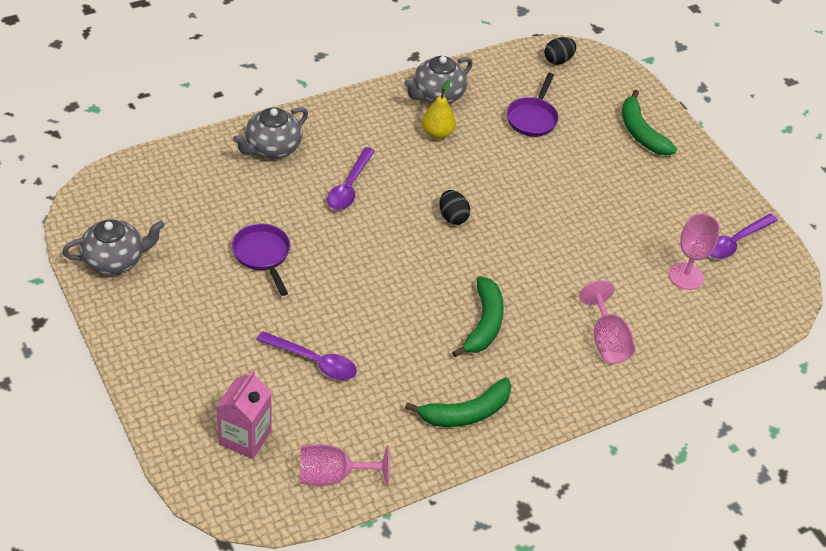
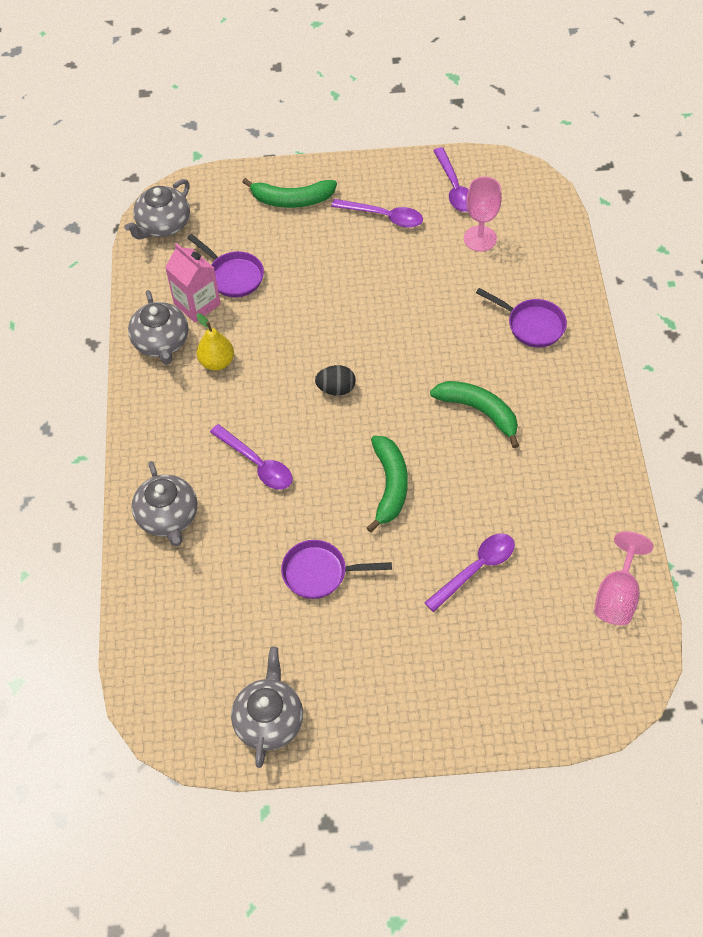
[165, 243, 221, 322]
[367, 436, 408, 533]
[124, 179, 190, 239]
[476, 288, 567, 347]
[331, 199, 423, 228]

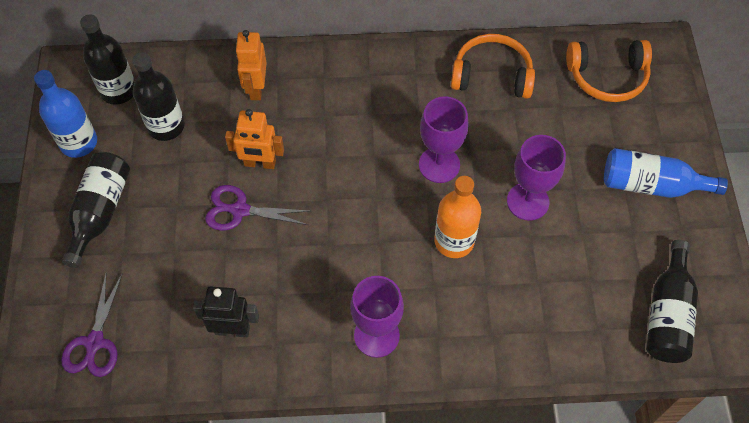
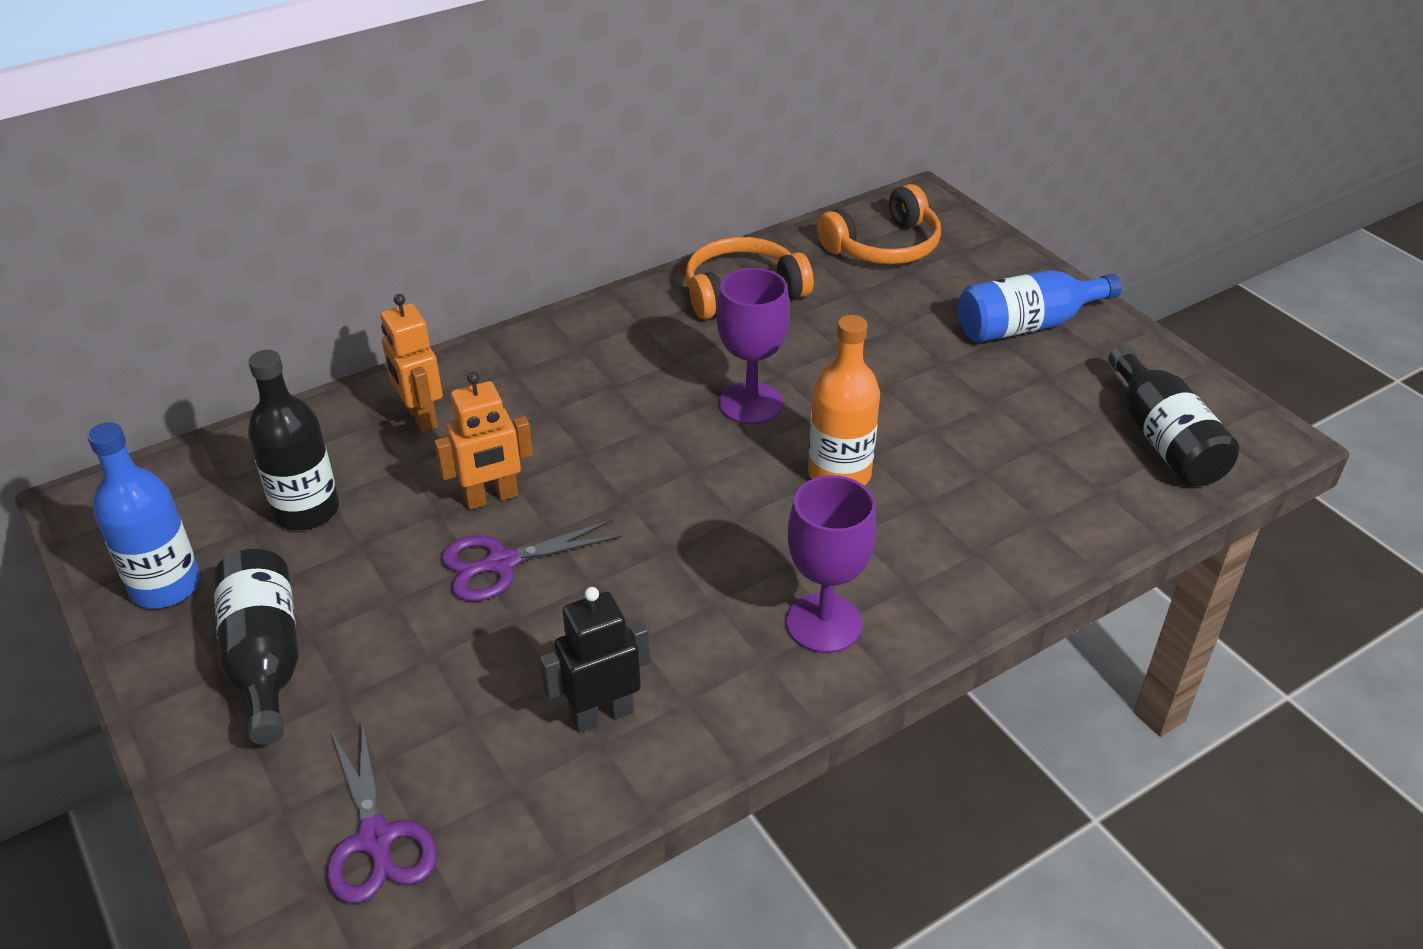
[80, 15, 135, 105] (first image)
[507, 135, 566, 221] (first image)

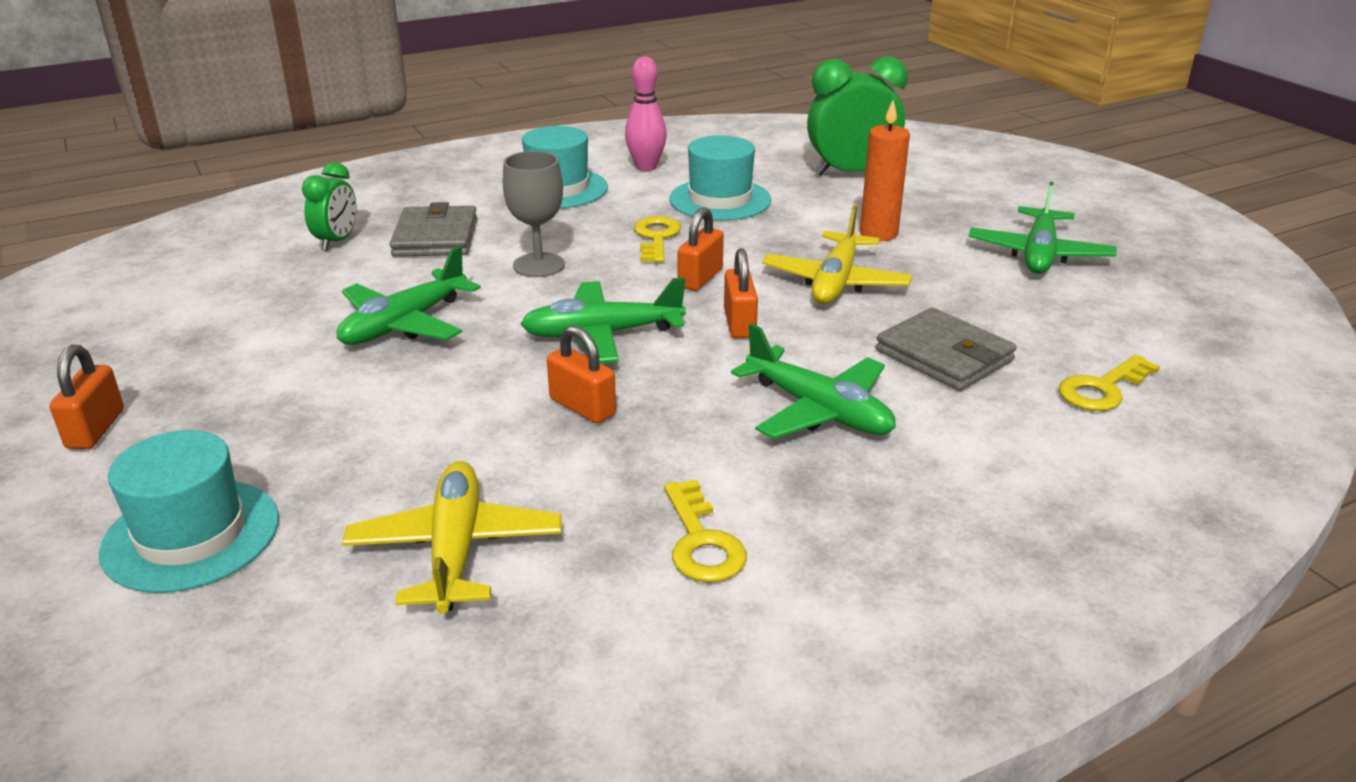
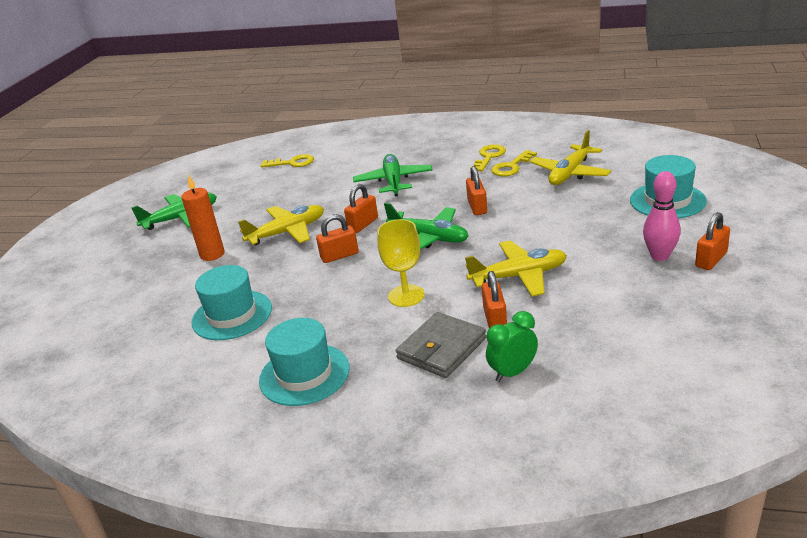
[465, 241, 567, 296]
[377, 219, 425, 307]
[643, 171, 681, 261]
[491, 150, 537, 177]
[807, 56, 908, 176] (first image)
[876, 307, 1017, 391] (first image)
[482, 271, 507, 328]

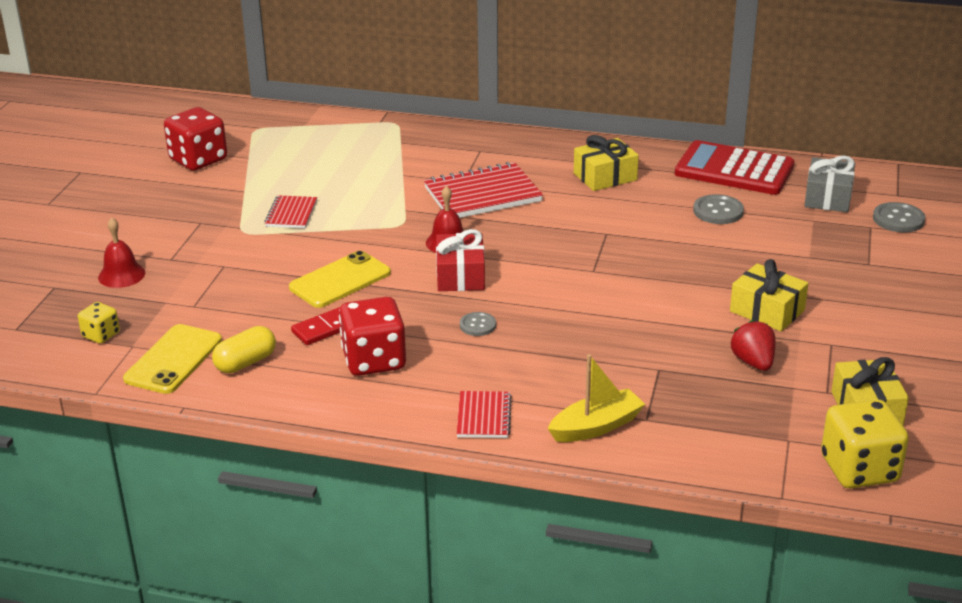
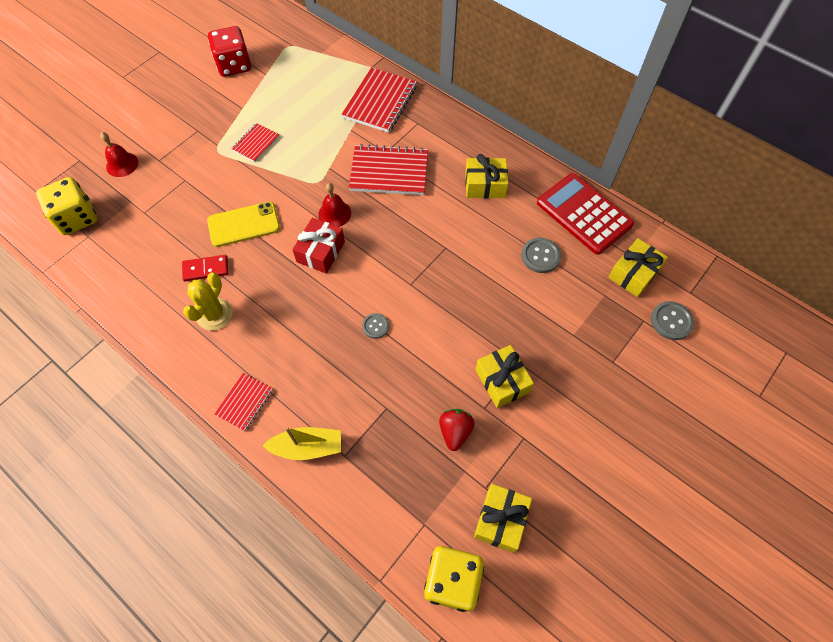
[36, 177, 97, 235]
[123, 324, 222, 394] (first image)
[212, 326, 276, 373] (first image)
[183, 272, 233, 330]
[362, 313, 389, 339]
[608, 238, 668, 297]
[342, 68, 417, 133]

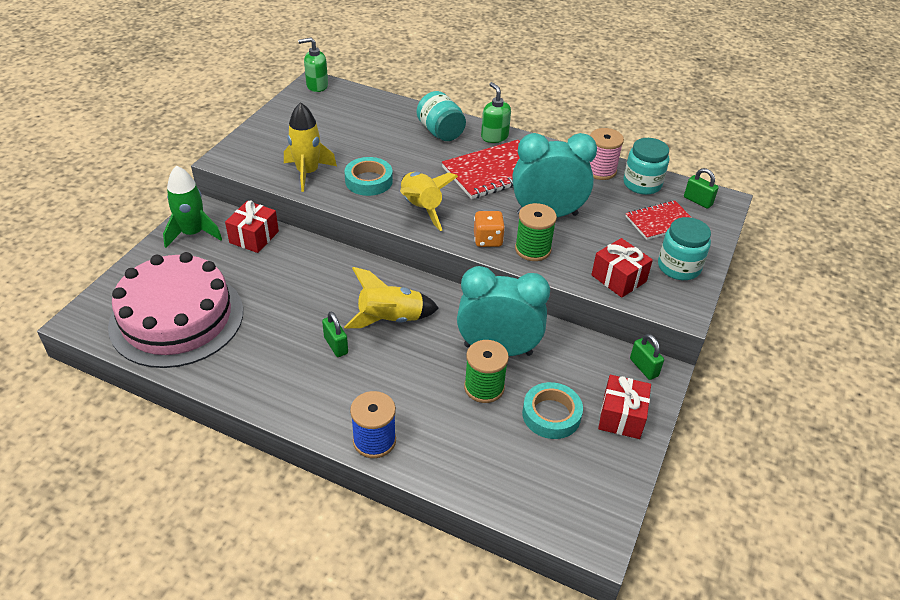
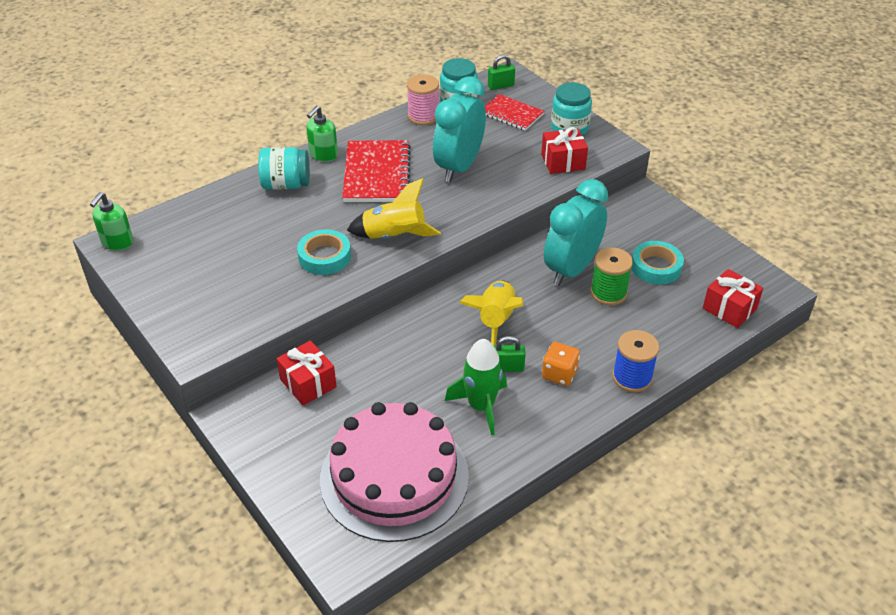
[445, 339, 507, 435]
[284, 102, 337, 192] (first image)
[542, 342, 580, 386]
[306, 106, 338, 162]
[515, 203, 557, 261] (first image)
[703, 269, 763, 328]
[485, 94, 544, 131]
[630, 334, 664, 380] (first image)

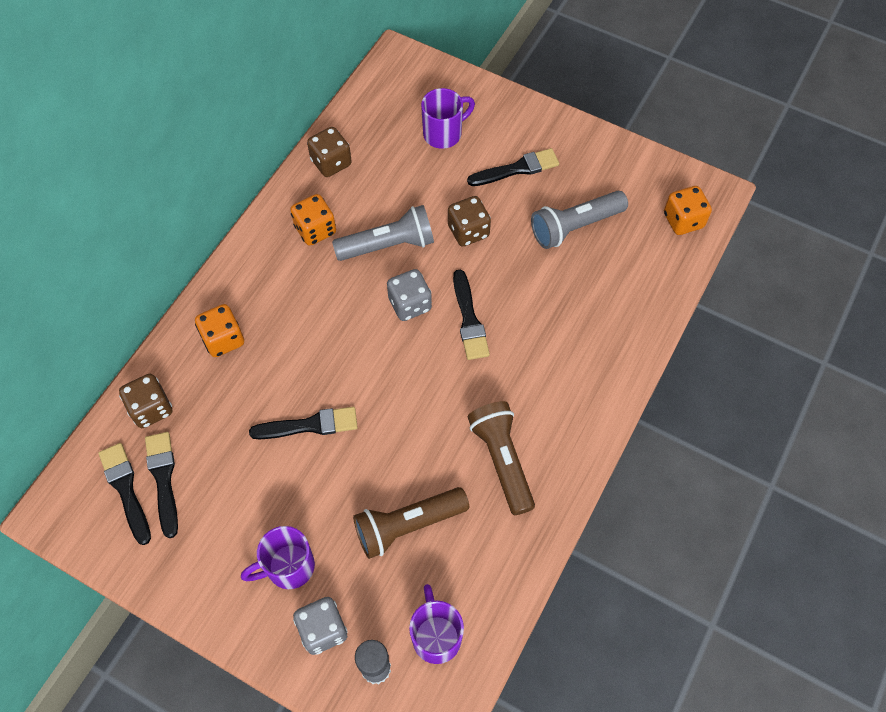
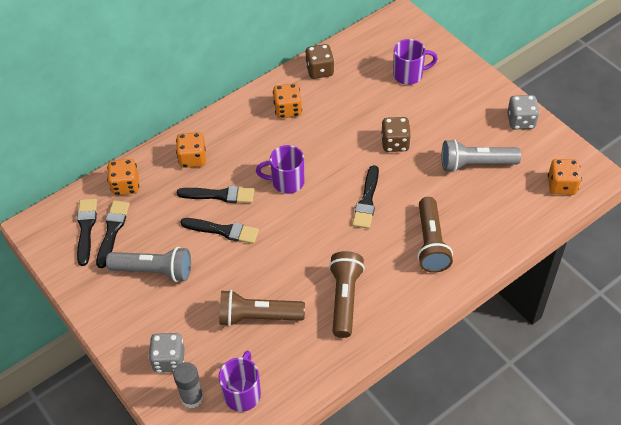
[107, 159, 139, 195]
[256, 145, 305, 194]
[106, 247, 191, 282]
[507, 95, 540, 130]
[177, 186, 254, 203]
[417, 197, 453, 273]

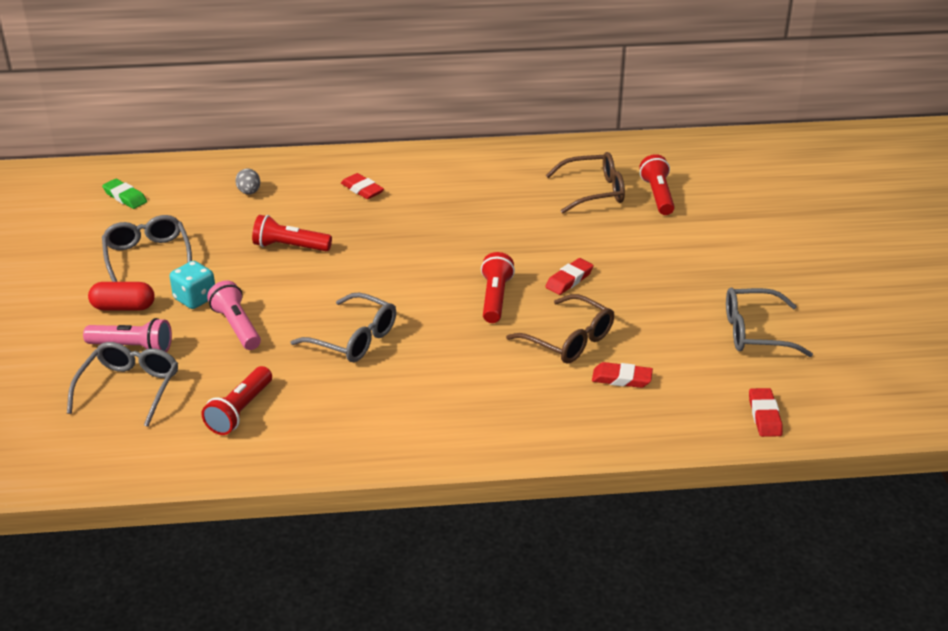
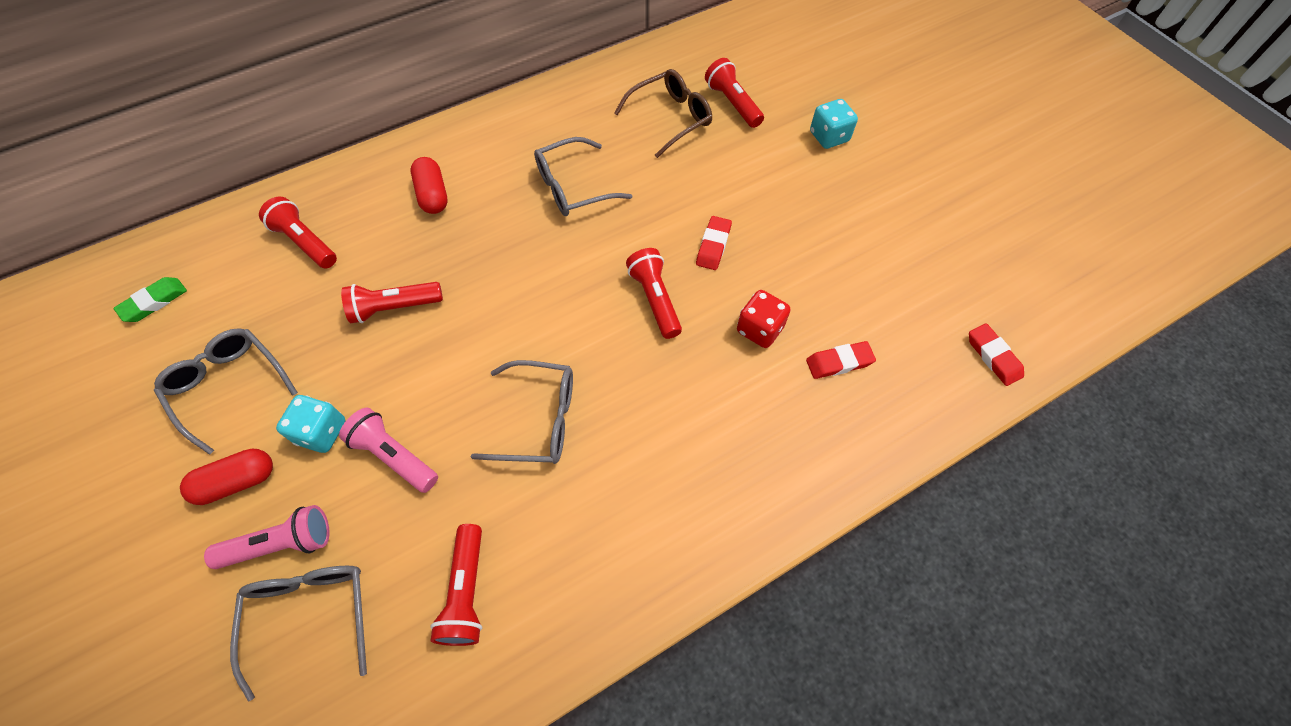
[114, 277, 187, 322]
[259, 197, 337, 269]
[411, 157, 448, 214]
[737, 290, 791, 348]
[534, 137, 632, 216]
[810, 99, 858, 149]

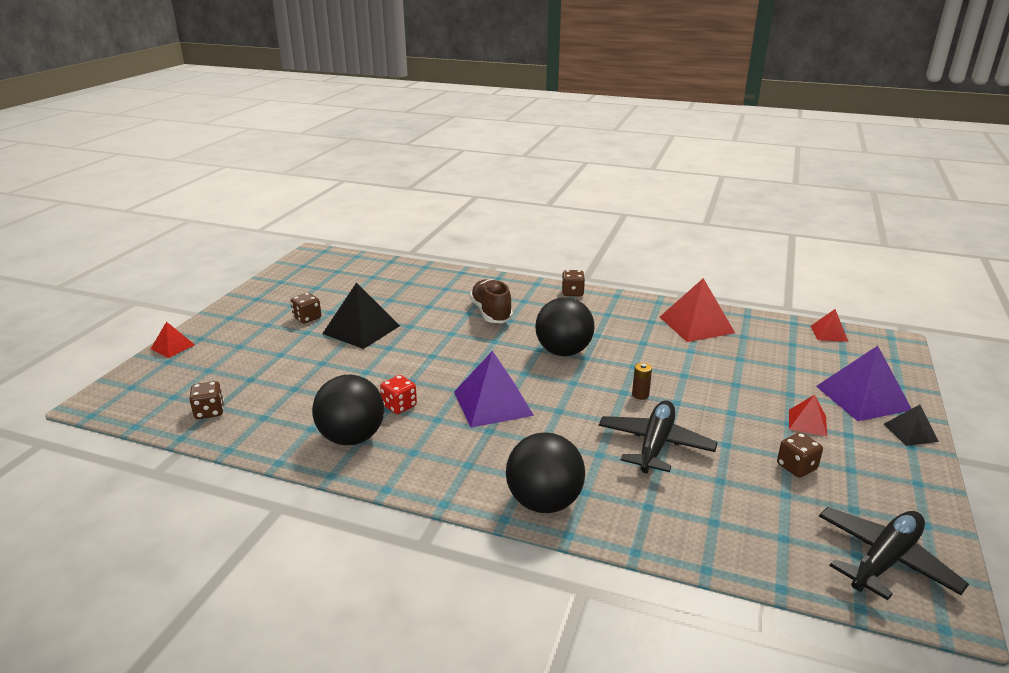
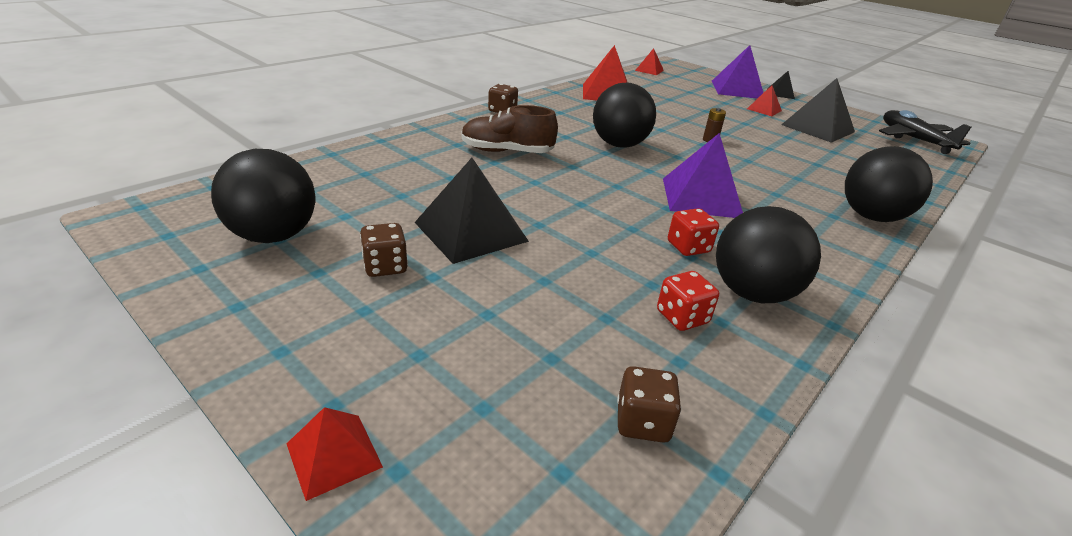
[599, 400, 718, 474] (first image)
[781, 78, 855, 143]
[211, 149, 315, 243]
[657, 271, 719, 331]

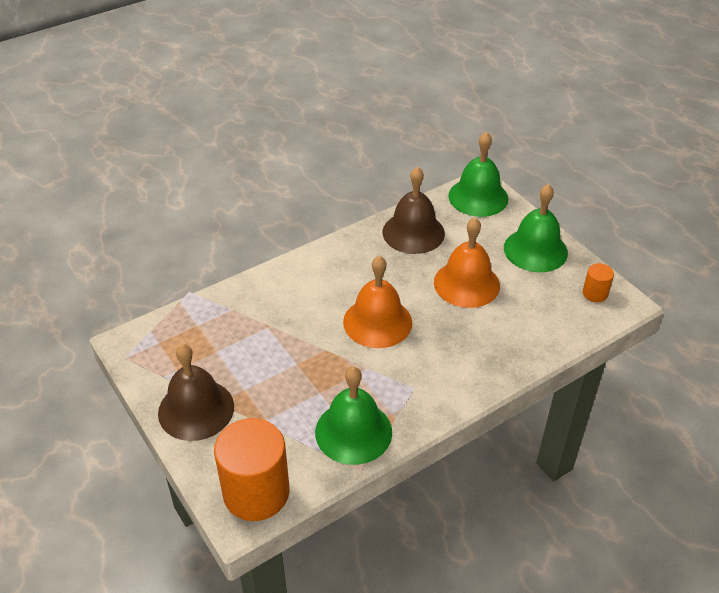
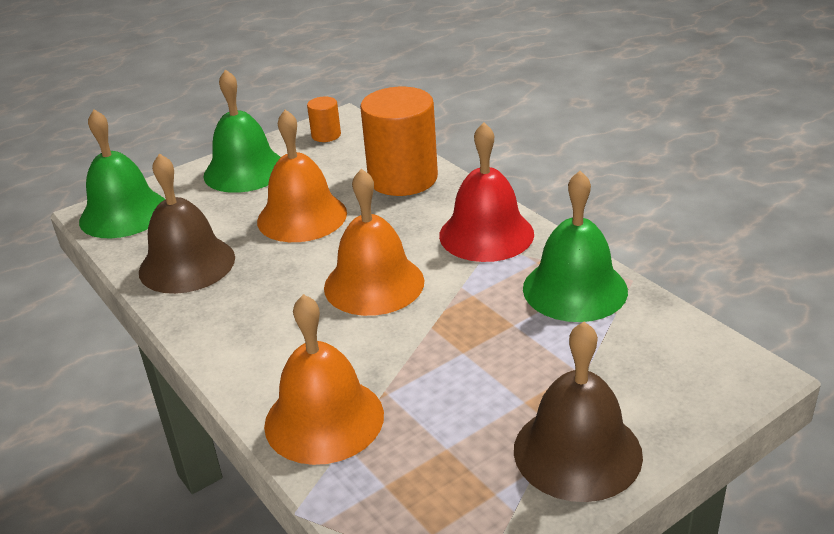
[360, 87, 438, 196]
[264, 294, 384, 465]
[439, 122, 534, 262]

